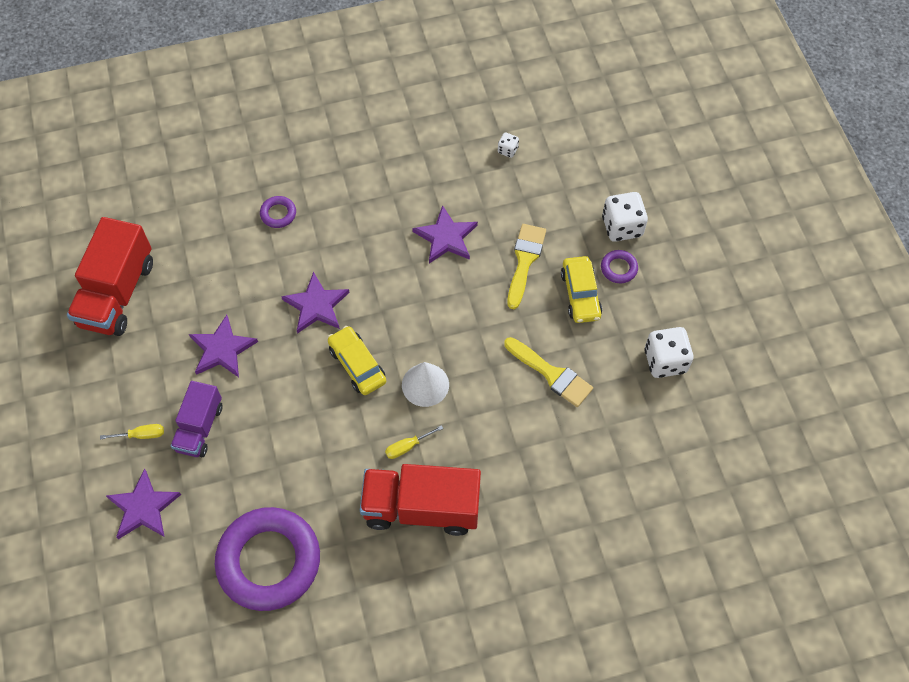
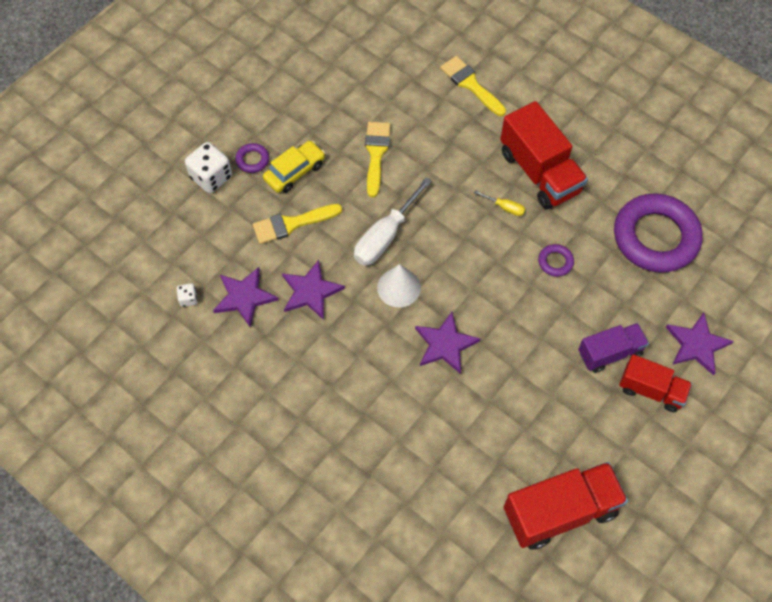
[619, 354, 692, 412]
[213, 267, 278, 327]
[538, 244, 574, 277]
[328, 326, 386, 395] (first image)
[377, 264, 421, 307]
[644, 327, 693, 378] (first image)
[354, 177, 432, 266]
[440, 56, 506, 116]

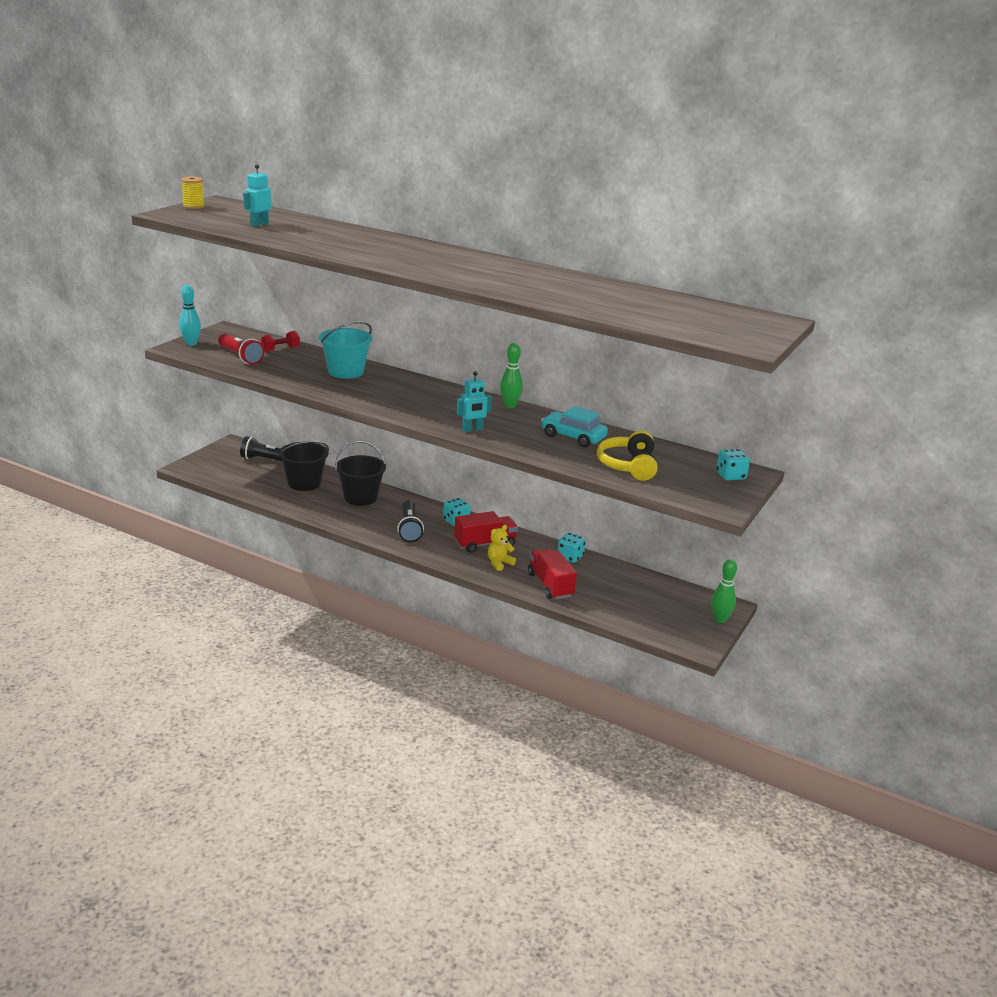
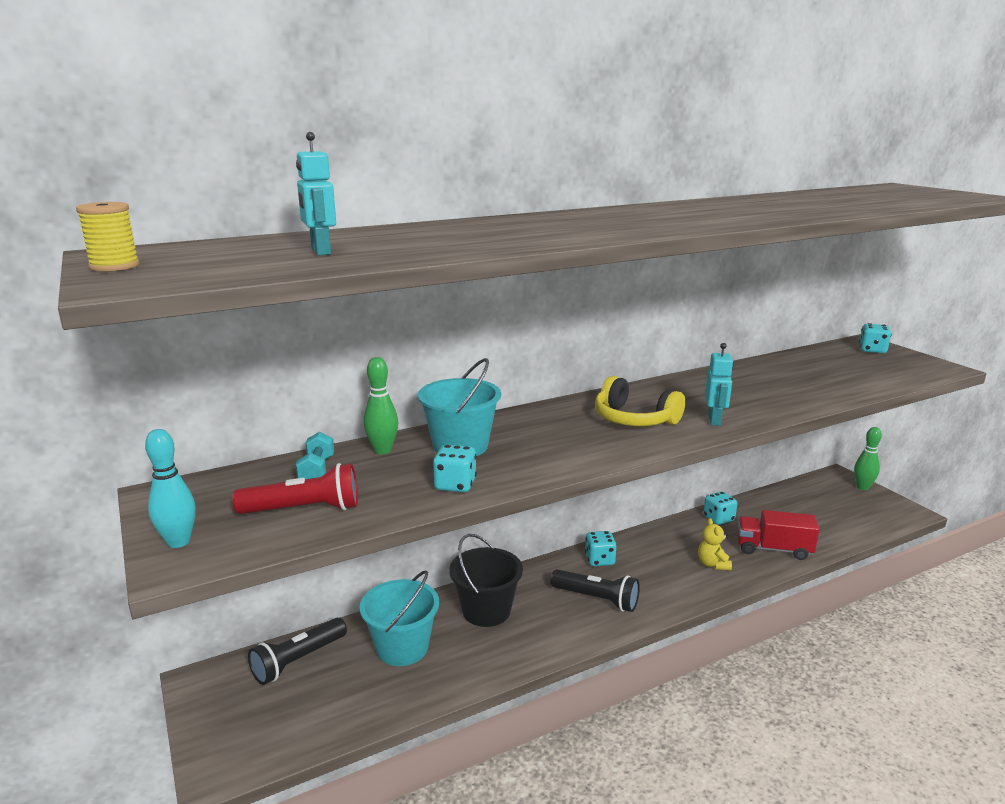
[295, 432, 334, 479]
[360, 570, 439, 666]
[454, 511, 518, 553] (first image)
[364, 357, 398, 454]
[541, 406, 608, 447] (first image)
[595, 376, 685, 426]
[433, 445, 477, 492]

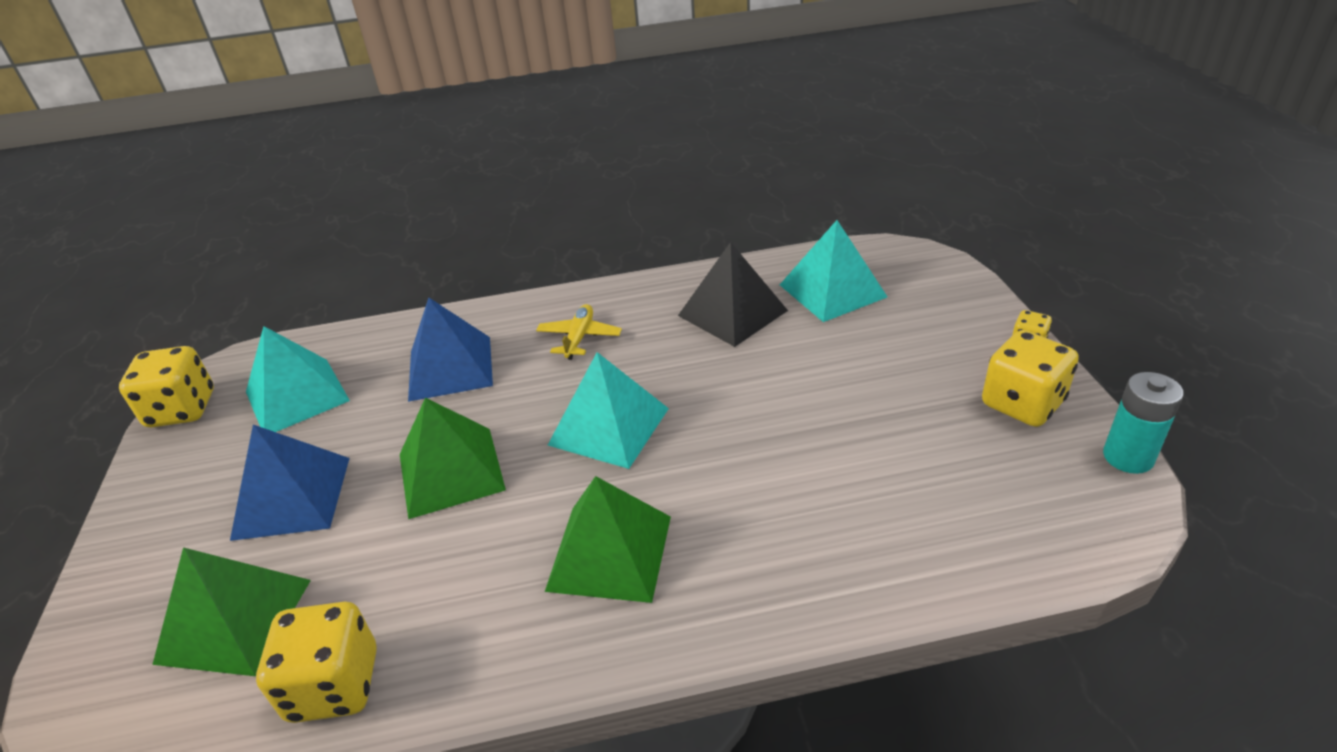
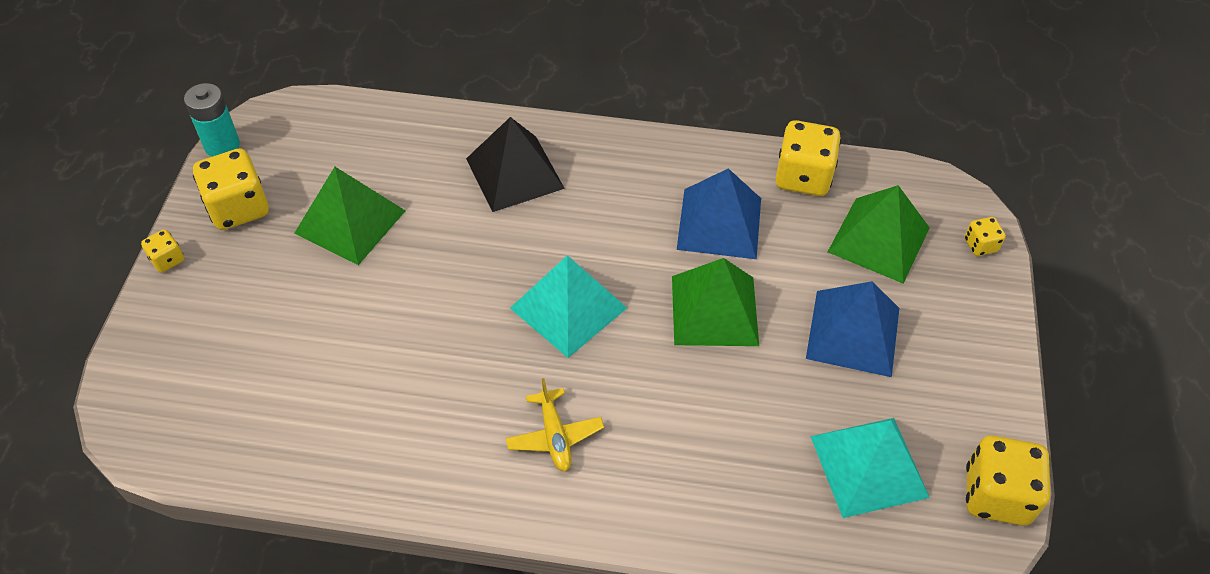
[677, 168, 761, 259]
[506, 378, 604, 472]
[294, 167, 406, 265]
[466, 117, 565, 212]
[780, 220, 887, 322] (first image)
[965, 217, 1006, 256]

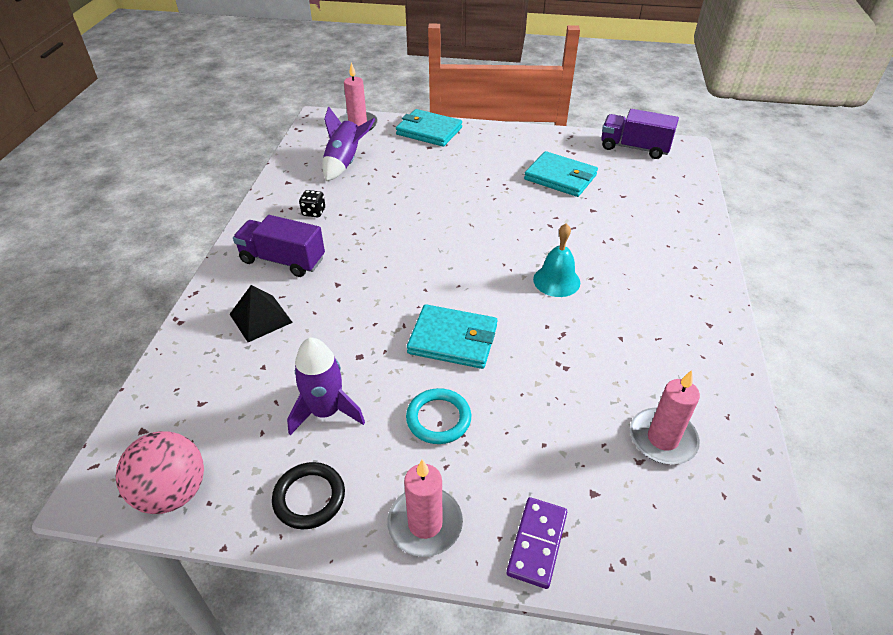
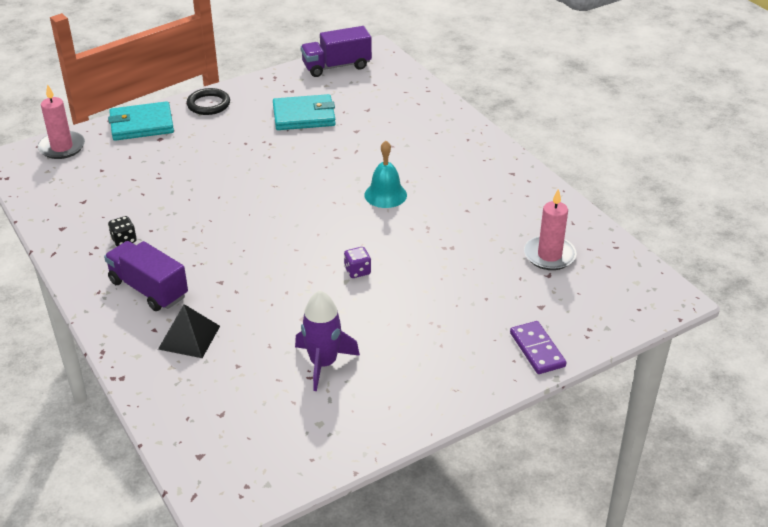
[116, 431, 204, 514] (first image)
[104, 241, 188, 311]
[187, 88, 230, 115]
[322, 106, 375, 181] (first image)
[387, 459, 463, 557] (first image)
[406, 388, 471, 444] (first image)
[344, 247, 371, 278]

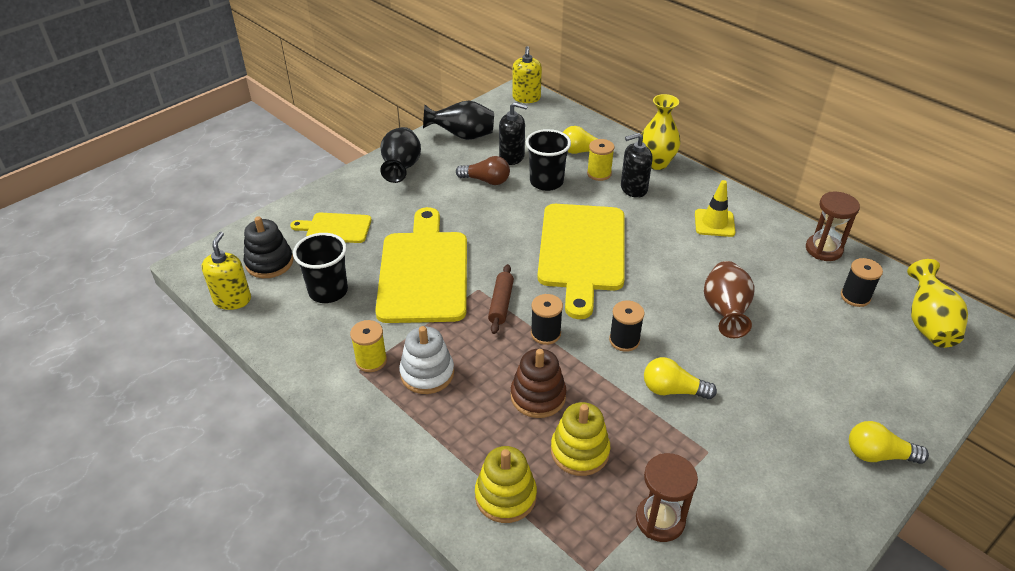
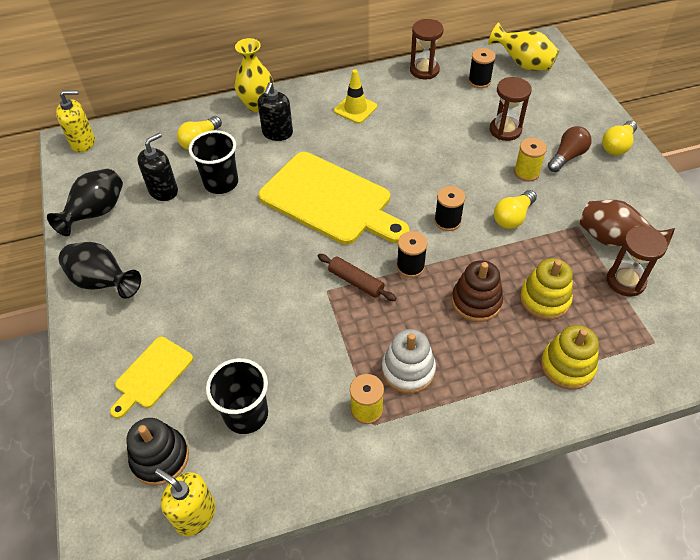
[375, 207, 467, 323] (first image)
[548, 126, 592, 172]
[56, 90, 95, 152]
[514, 138, 547, 181]
[580, 200, 675, 248]
[490, 77, 532, 141]

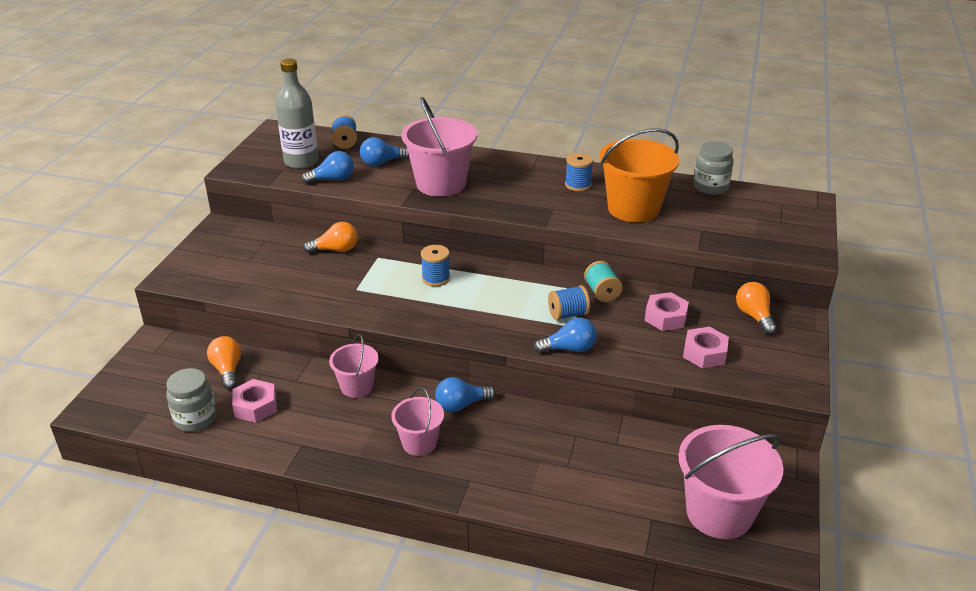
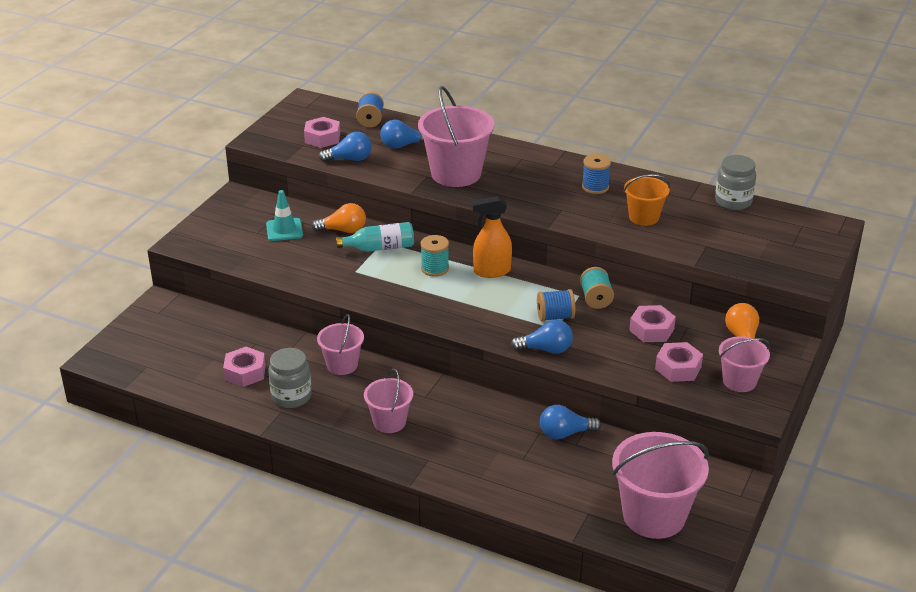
[268, 348, 312, 408]
[207, 336, 241, 389] (first image)
[304, 117, 340, 148]
[421, 235, 449, 277]
[540, 405, 601, 440]
[624, 174, 670, 226]
[266, 190, 303, 241]
[336, 222, 414, 252]
[471, 196, 512, 278]
[719, 336, 770, 392]

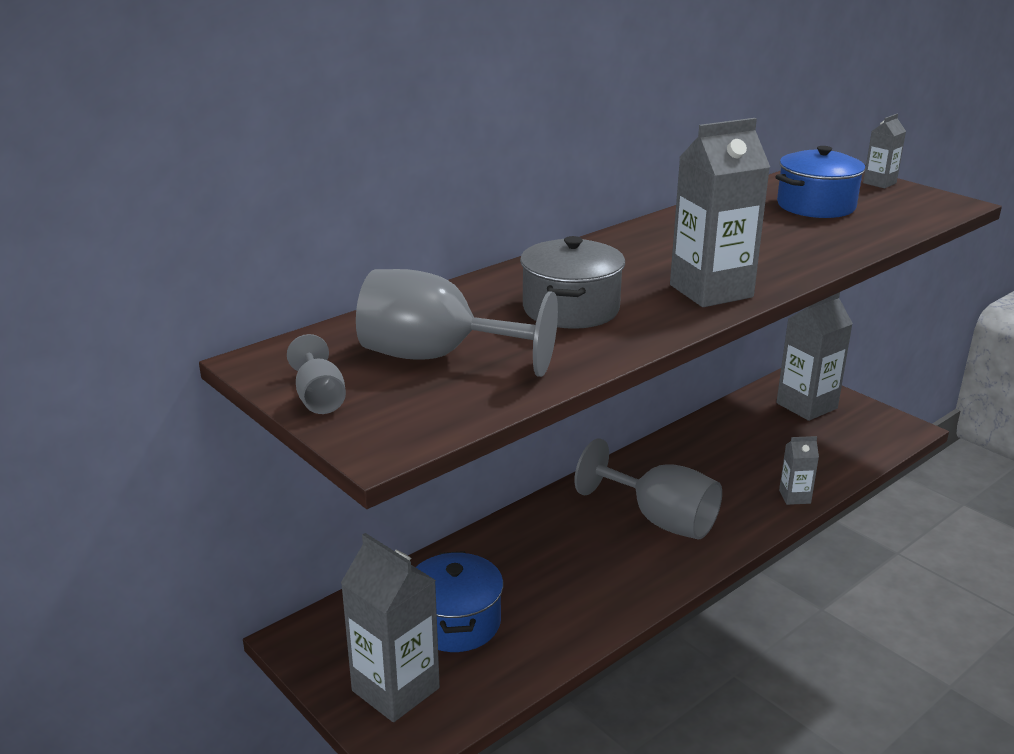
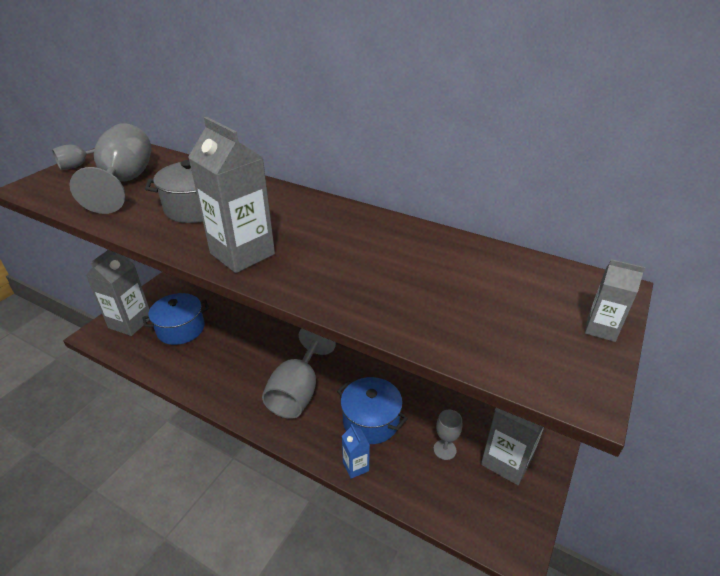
[337, 377, 408, 444]
[342, 424, 370, 479]
[434, 410, 462, 460]

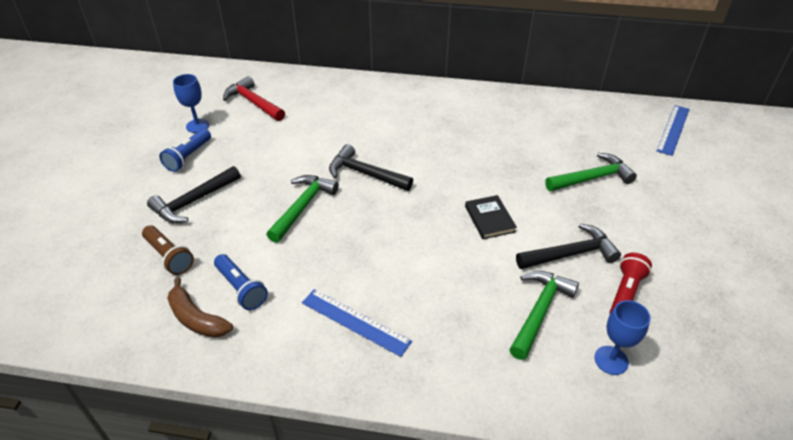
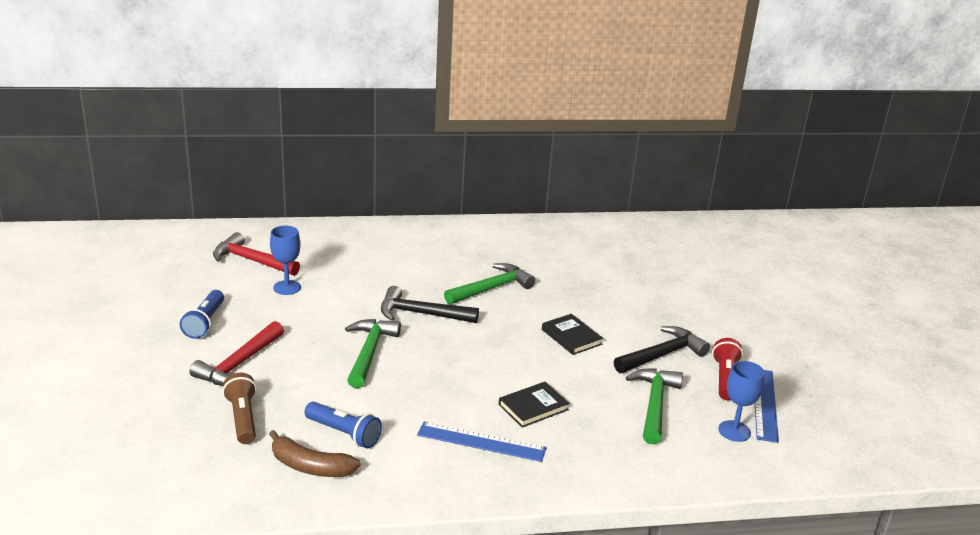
[222, 373, 257, 444]
[190, 321, 284, 386]
[270, 226, 301, 295]
[444, 263, 535, 305]
[755, 370, 779, 443]
[499, 382, 569, 428]

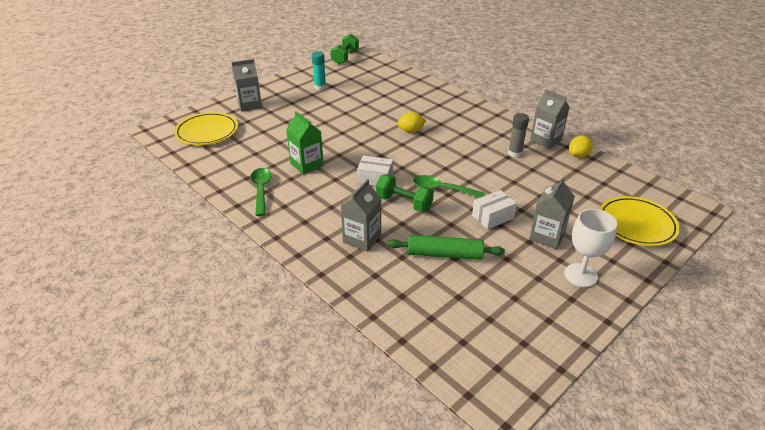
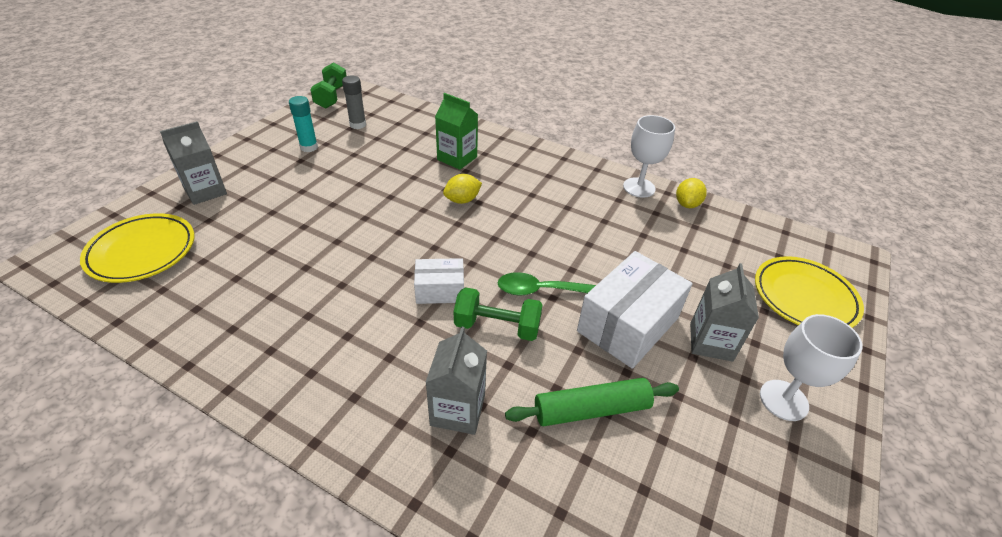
[250, 168, 271, 216] (first image)
[435, 93, 478, 170]
[577, 251, 693, 369]
[342, 76, 366, 129]
[623, 115, 675, 198]

